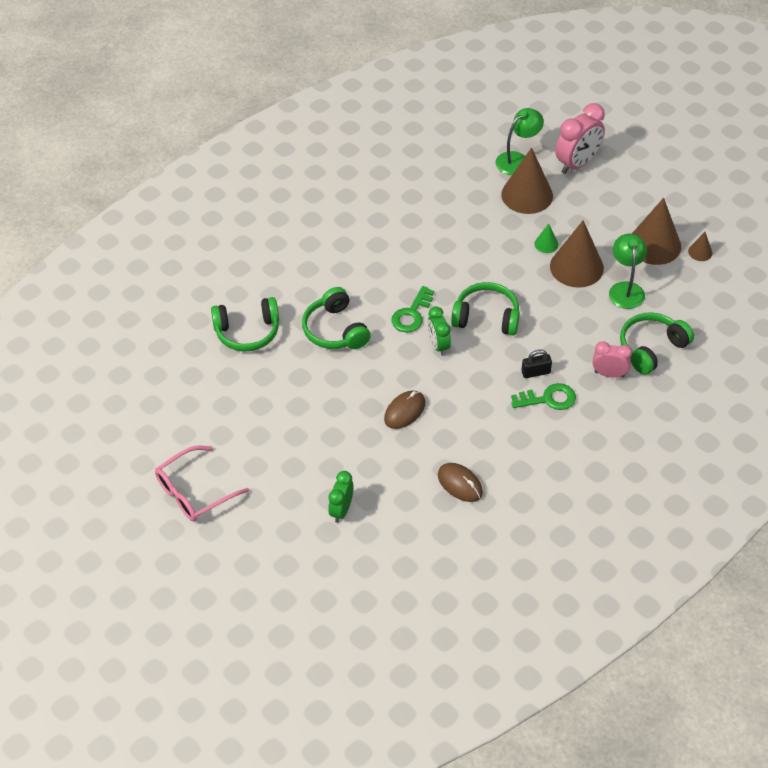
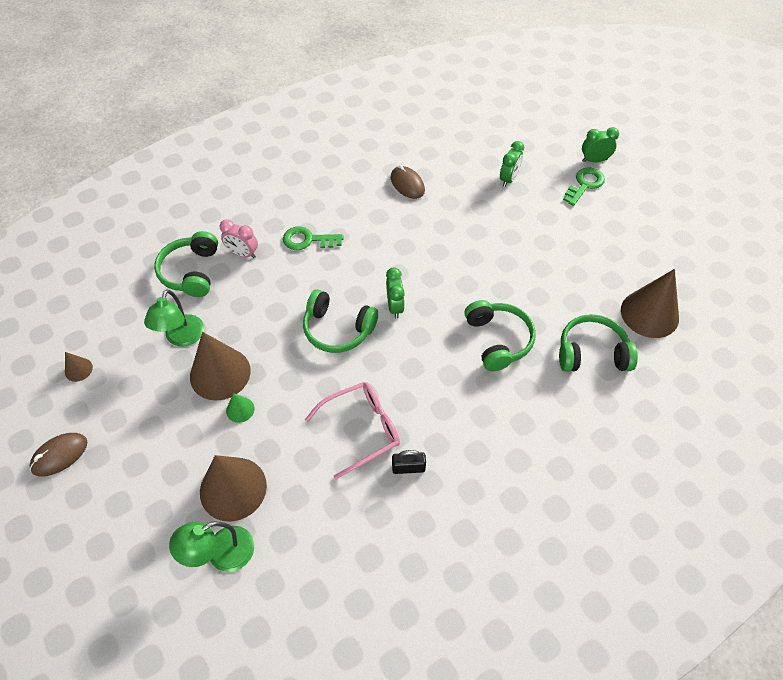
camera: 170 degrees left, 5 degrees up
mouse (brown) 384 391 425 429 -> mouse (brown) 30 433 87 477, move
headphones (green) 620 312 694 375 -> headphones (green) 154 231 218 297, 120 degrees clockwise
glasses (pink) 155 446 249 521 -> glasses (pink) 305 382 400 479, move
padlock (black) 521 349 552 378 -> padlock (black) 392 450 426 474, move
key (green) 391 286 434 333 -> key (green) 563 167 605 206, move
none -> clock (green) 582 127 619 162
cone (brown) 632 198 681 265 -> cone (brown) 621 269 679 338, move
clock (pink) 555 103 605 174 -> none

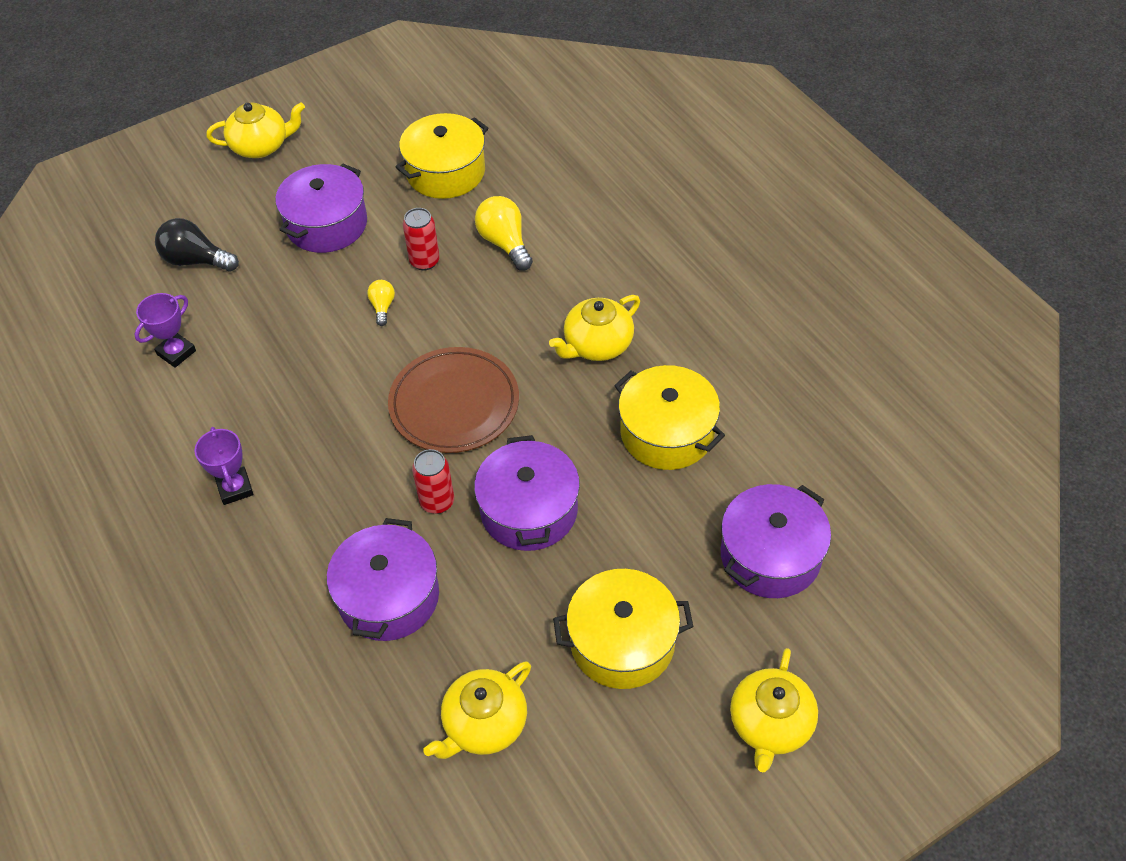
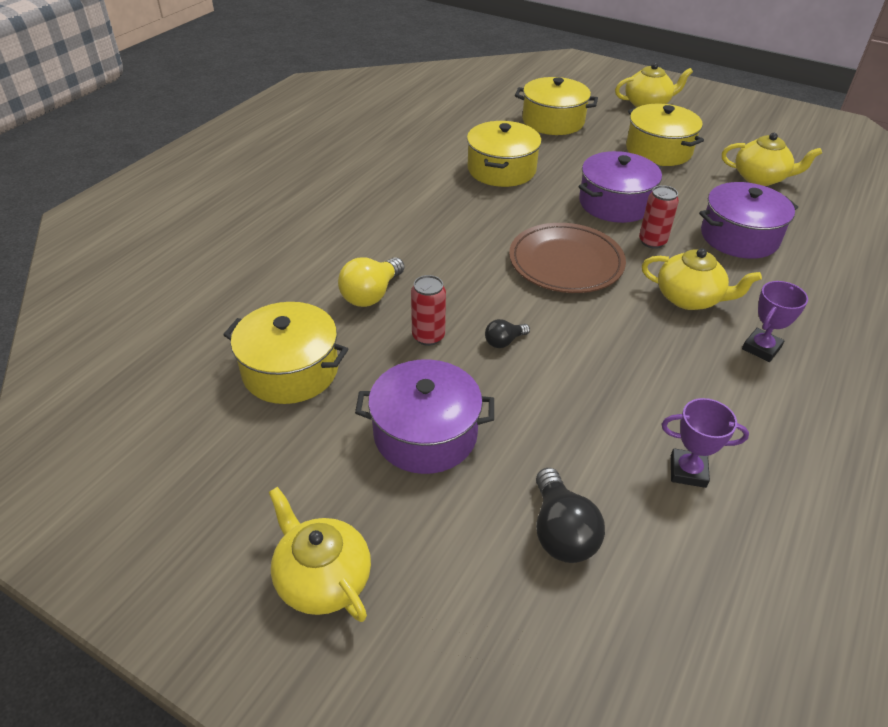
camera: 120 degrees left, 10 degrees down
light bulb (yellow) 367 280 395 326 -> light bulb (black) 485 319 530 348
pot (purple) 721 484 831 598 -> pot (yellow) 515 77 598 135
teapot (yellow) 549 295 640 361 -> teapot (yellow) 642 248 762 310, move

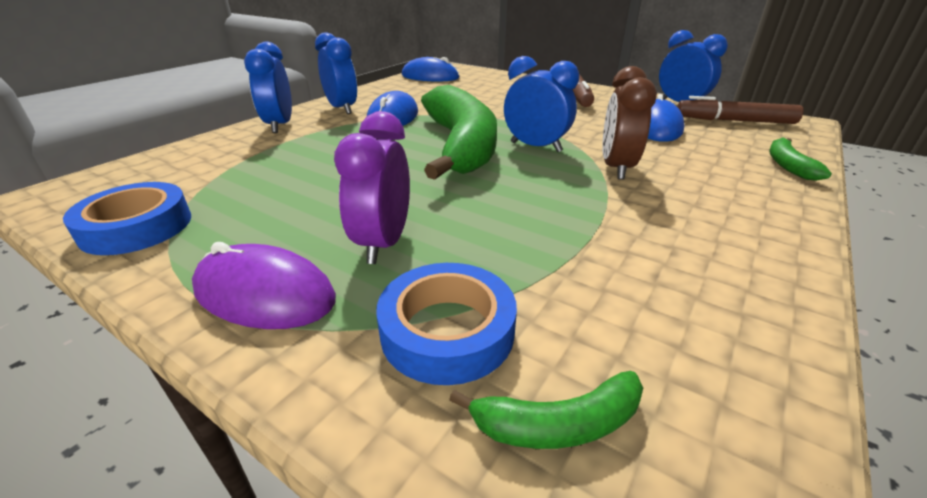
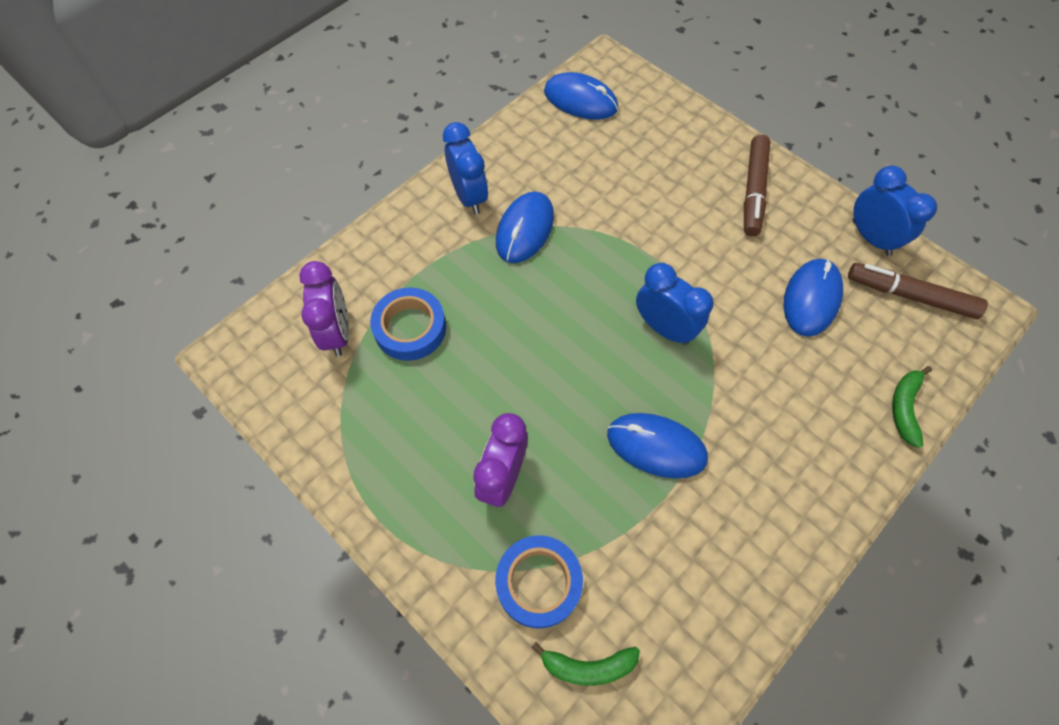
camera: 10 degrees right, 30 degrees up
none -> clock (purple) 299 261 349 357
tape (blue) 63 182 191 255 -> tape (blue) 370 287 446 361, move
none -> mouse (blue) 607 413 708 479
mouse (purple) 192 242 336 329 -> none
clock (blue) 244 41 292 133 -> none
banana (green) 421 85 497 180 -> none
clock (brown) 602 66 657 180 -> none

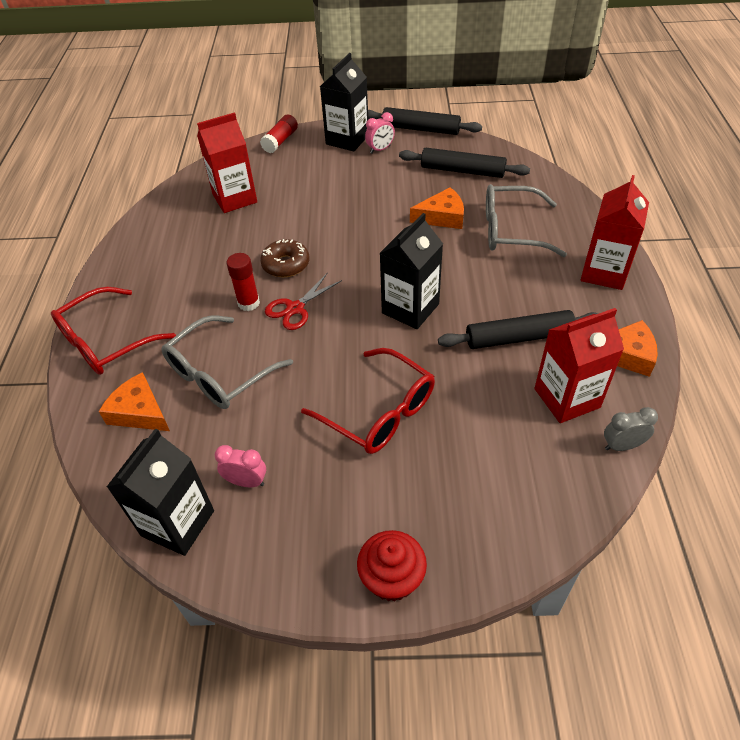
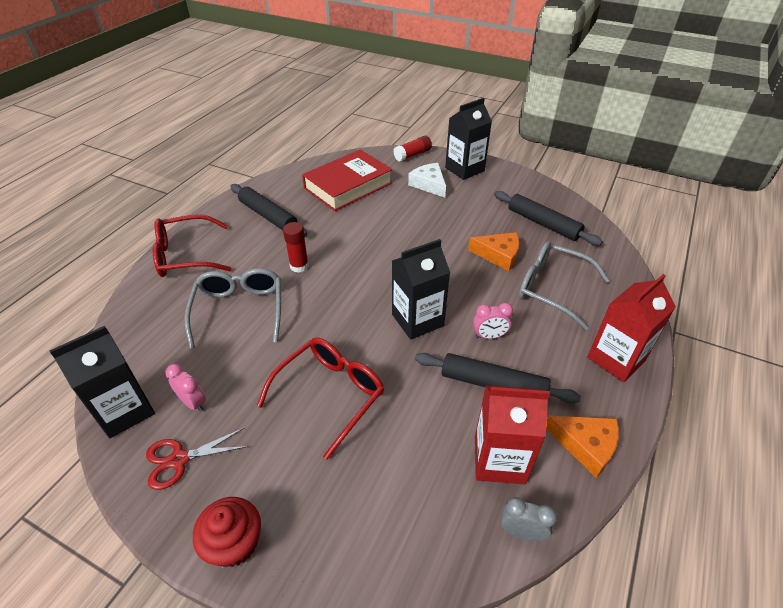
camera: 25 degrees right, 5 degrees down
scissors (red) 265 272 342 330 -> scissors (red) 146 428 248 490, move
glasses (grey) 162 315 293 409 -> glasses (grey) 185 268 281 349, 105 degrees clockwise
rolling pin (black) 368 107 482 135 -> rolling pin (black) 230 184 307 237, move
glasses (red) 301 348 435 454 -> glasses (red) 257 337 384 460, 120 degrees counterclockwise
carton (red) 197 112 257 213 -> book (red) 302 149 393 211
none -> cheese (white) 408 163 446 198
clock (pink) 365 112 395 153 -> clock (pink) 473 303 513 339, move
cheese (orange) 99 372 170 431 -> none
donut (brown) 260 239 309 277 -> none

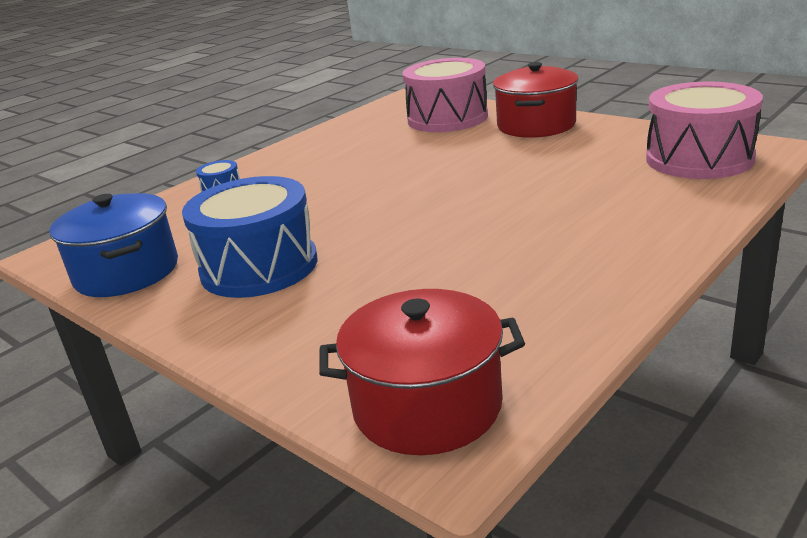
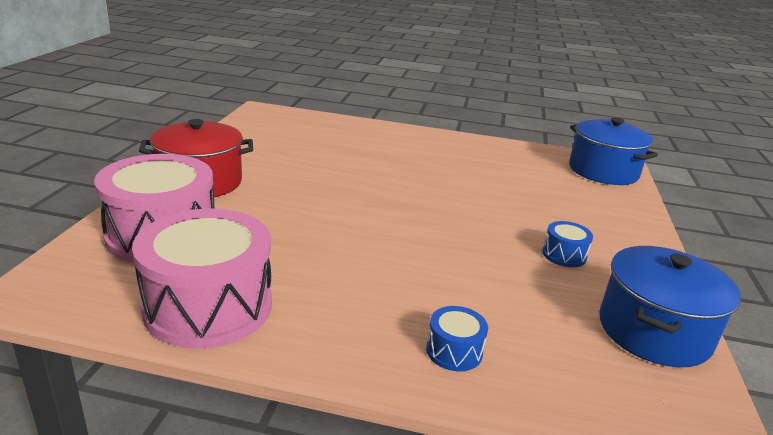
camera: 125 degrees left, 0 degrees up
drum (pink) 646 82 763 179 -> drum (pink) 132 209 272 348, move
drum (blue) 182 176 317 298 -> drum (blue) 542 221 593 267, x0.43
pot (red) 319 289 525 455 -> pot (blue) 569 118 658 185

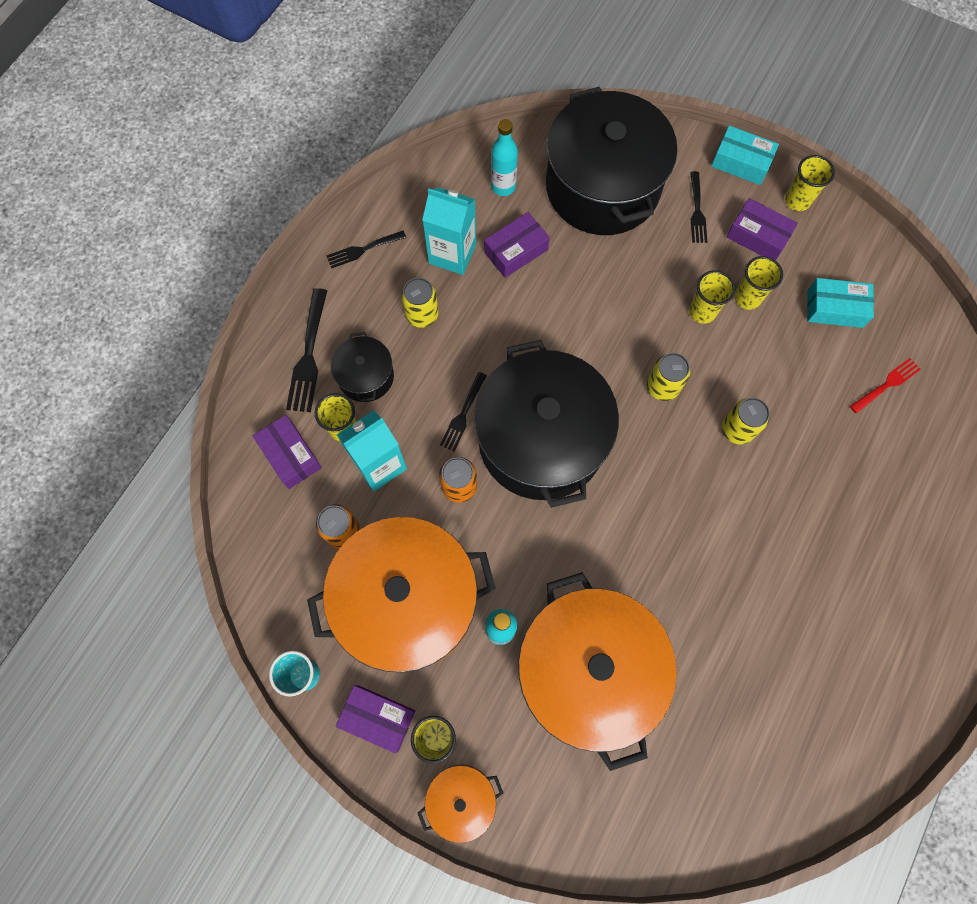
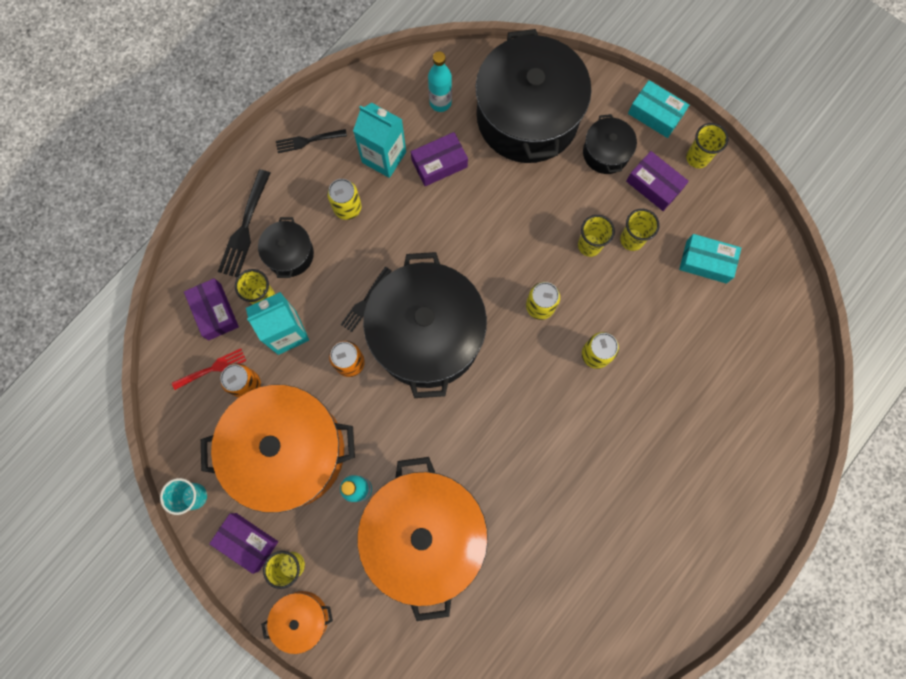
camera: 10 degrees right, 5 degrees up
fork (red) 850 358 921 413 -> fork (red) 172 349 246 390, move
fork (black) 690 171 707 243 -> pot (black) 583 114 637 174

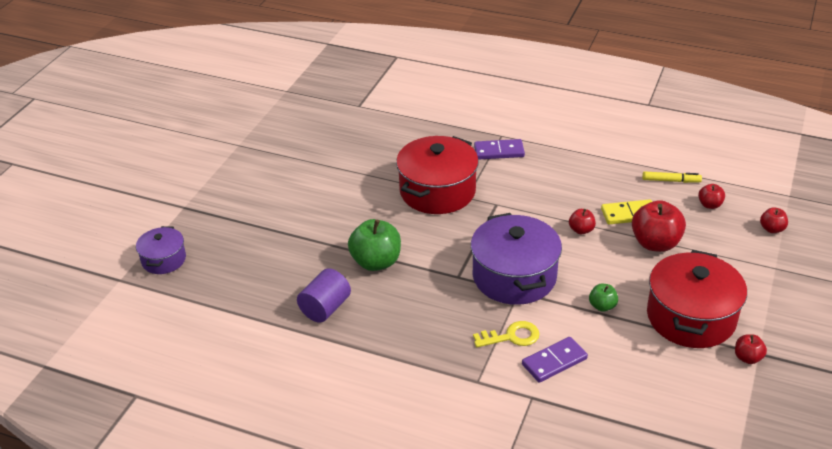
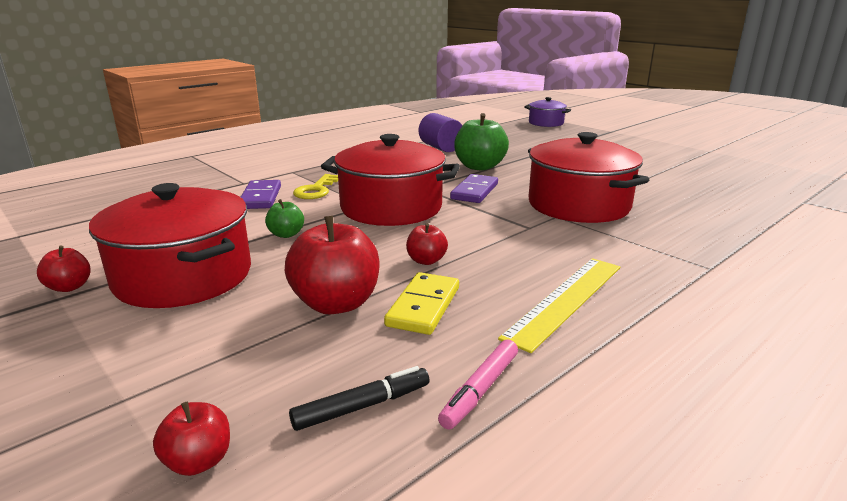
camera: 115 degrees right, 15 degrees down
apple (red) 698 184 725 209 -> marker (black) 289 366 430 431
pot (purple) 471 213 562 305 -> pot (red) 321 134 460 226
marker (yellow) 642 171 702 183 -> marker (pink) 438 339 518 430
domino (purple) 474 139 525 160 -> domino (purple) 450 174 498 203, move
none -> ruler (yellow) 498 258 620 353

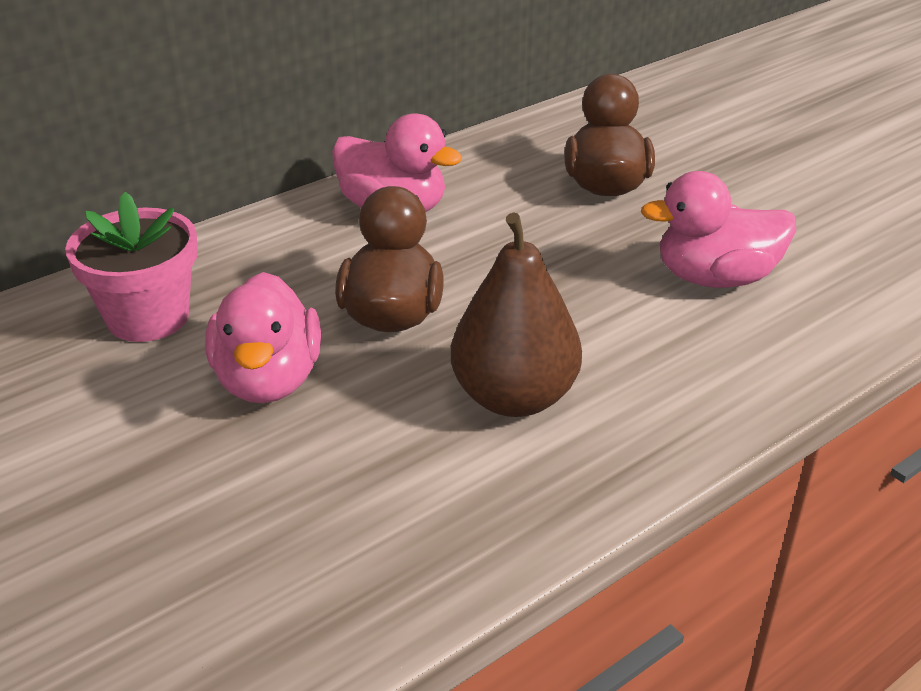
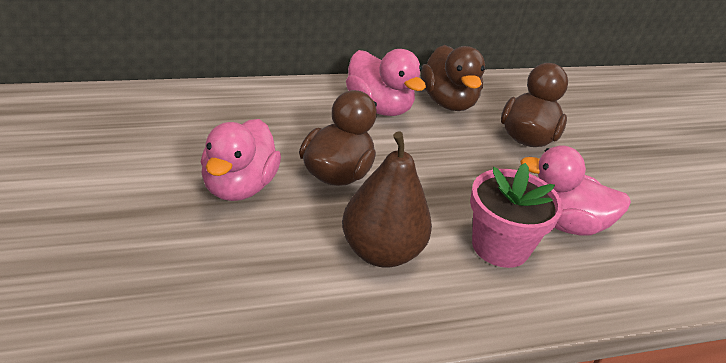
camera: 15 degrees right, 0 degrees up
none -> duck (brown) 420 45 485 111
flower pot (pink) 65 192 198 342 -> flower pot (pink) 470 163 563 268, move

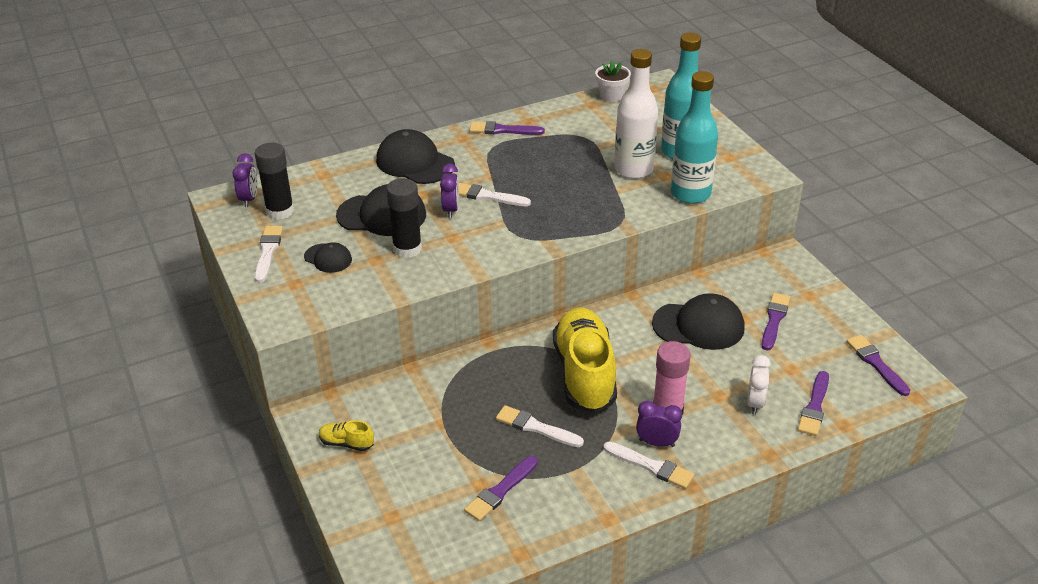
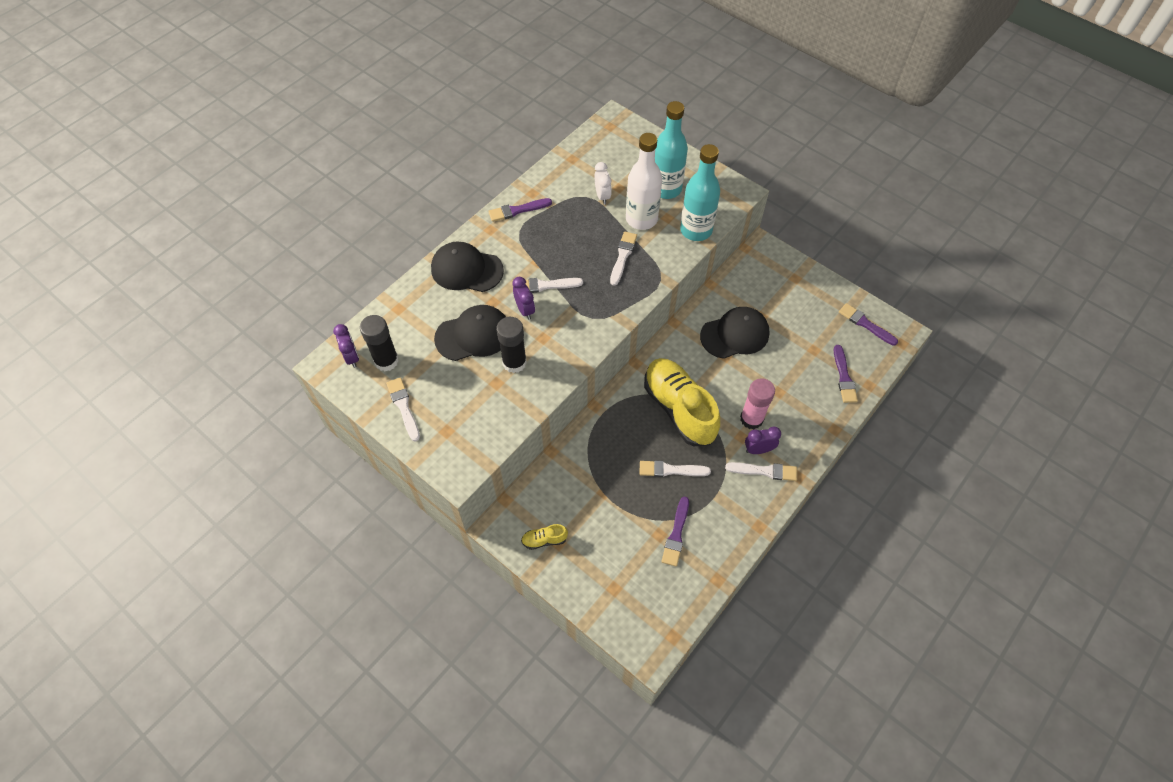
camera: 25 degrees left, 20 degrees up
clock (white) 747 355 771 414 -> clock (white) 595 162 612 205, move
none -> brush (white) 610 231 637 286
cap (black) 304 242 352 273 -> none
flower pot (white) 595 60 631 102 -> none
brush (purple) 762 293 790 351 -> none

